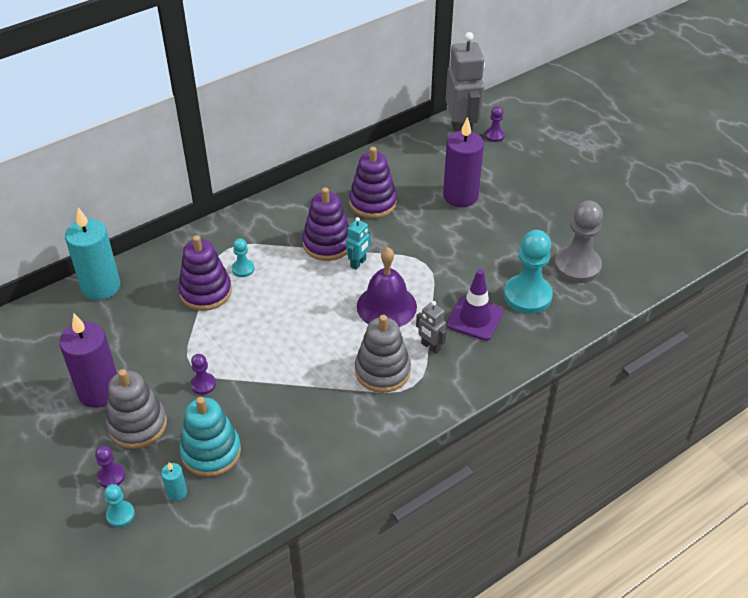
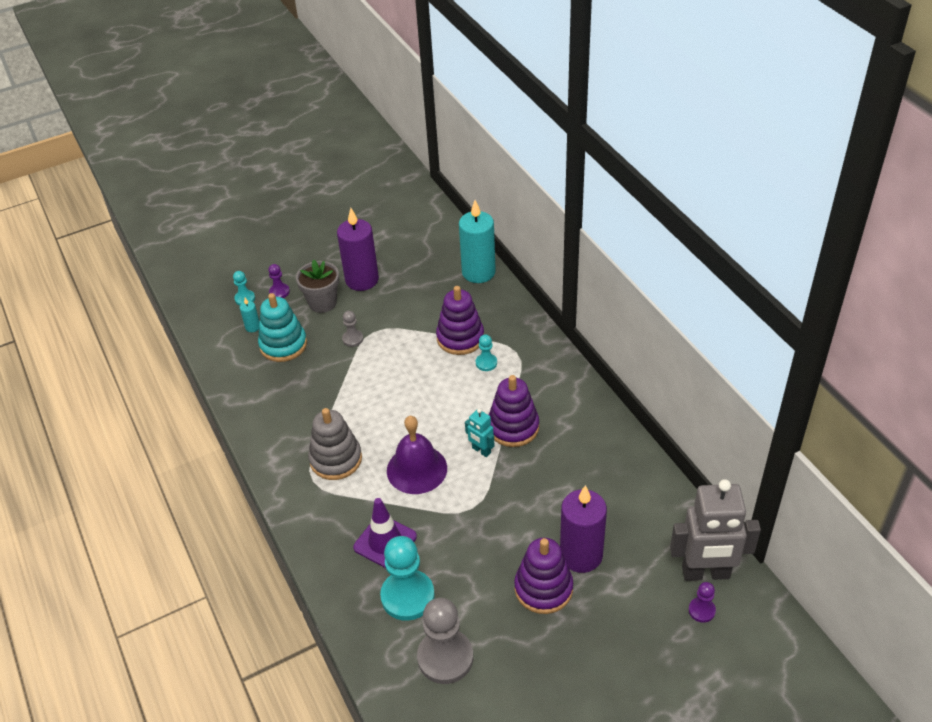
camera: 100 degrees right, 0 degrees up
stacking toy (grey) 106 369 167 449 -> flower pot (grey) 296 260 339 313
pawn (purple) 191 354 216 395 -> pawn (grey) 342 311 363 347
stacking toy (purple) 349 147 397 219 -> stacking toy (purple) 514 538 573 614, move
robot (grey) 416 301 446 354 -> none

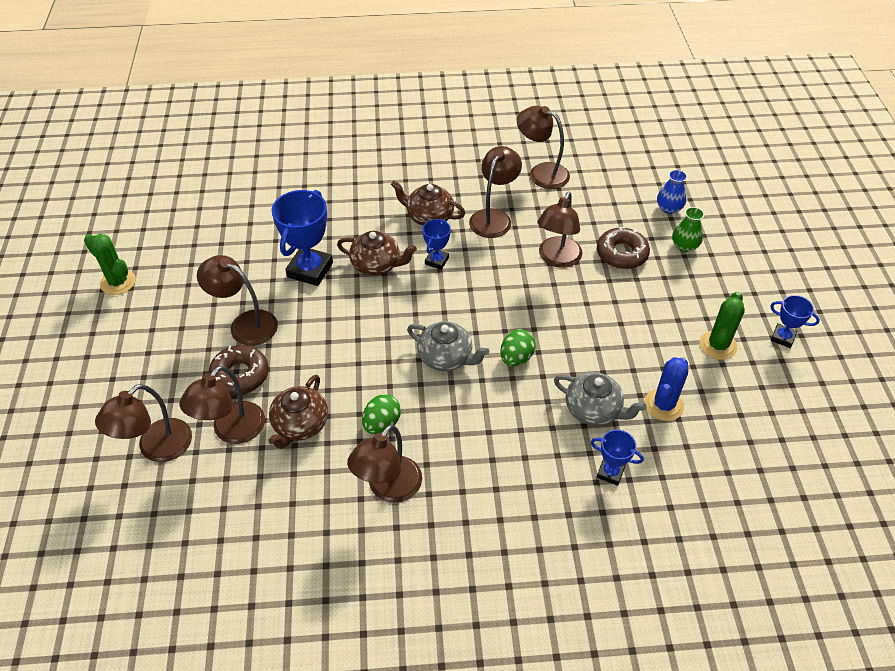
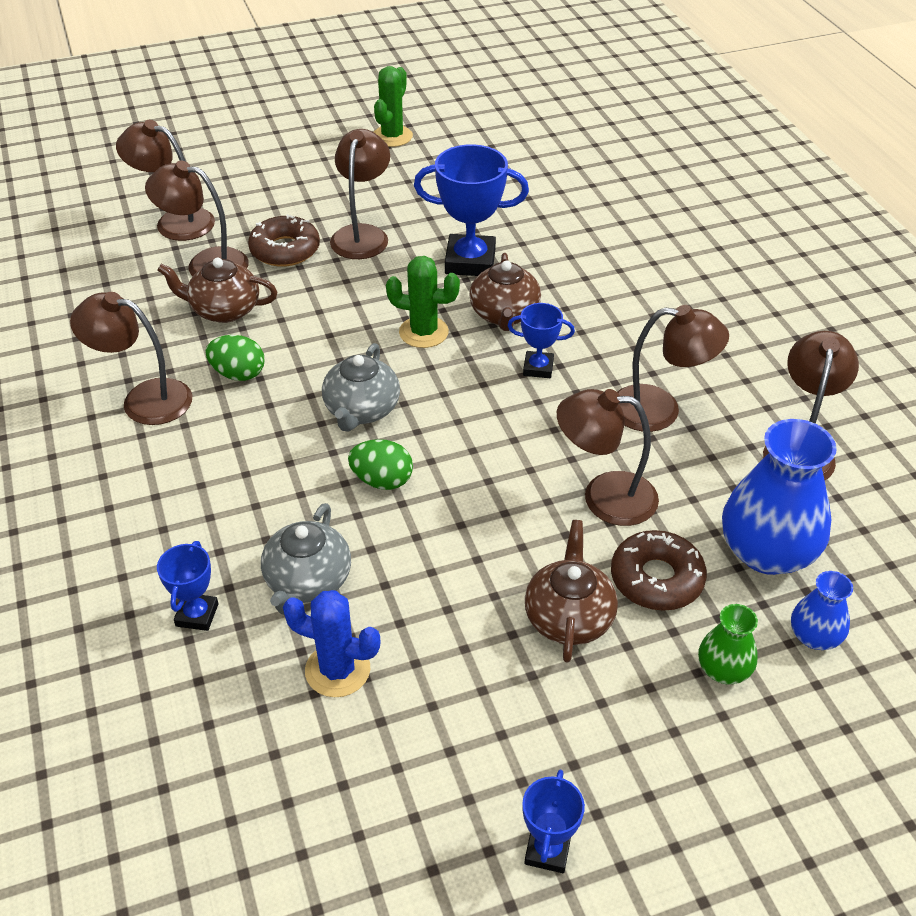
camera: 75 degrees right, 5 degrees down
cactus (green) 700 292 745 360 -> cactus (green) 386 256 460 348, move
teapot (brown) 391 180 465 226 -> teapot (brown) 525 520 618 663, move
none -> vase (blue) 722 419 837 575

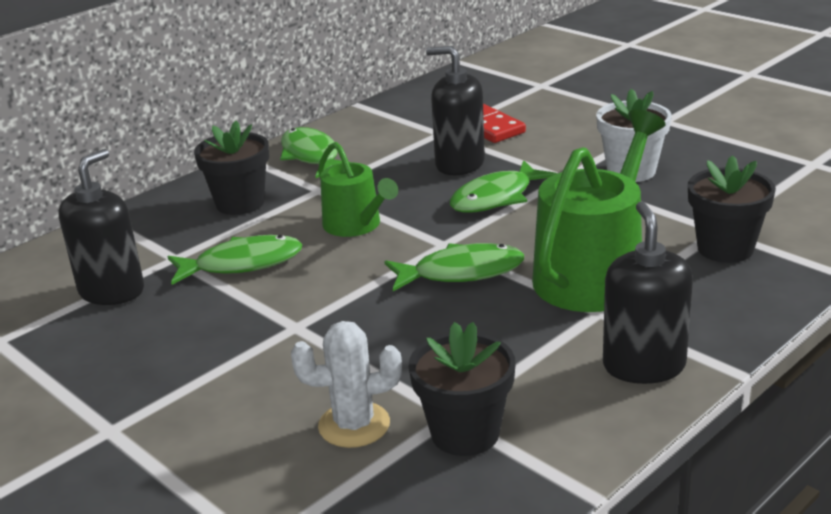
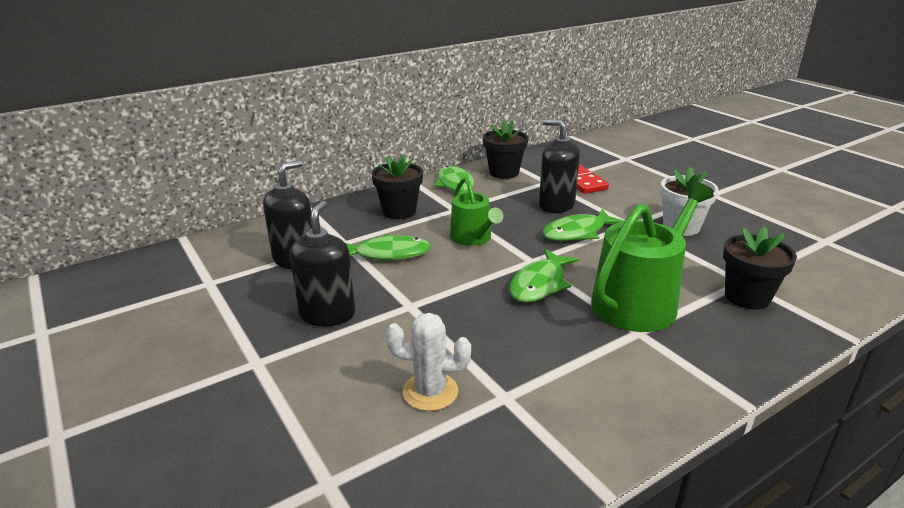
camera: 10 degrees right, 0 degrees up
soap dispenser (black) 603 201 693 384 -> soap dispenser (black) 290 201 355 326, move
flower pot (black) 409 322 516 456 -> flower pot (black) 483 120 528 179, move
fish (green) 384 243 524 291 -> fish (green) 509 249 579 303, 120 degrees clockwise

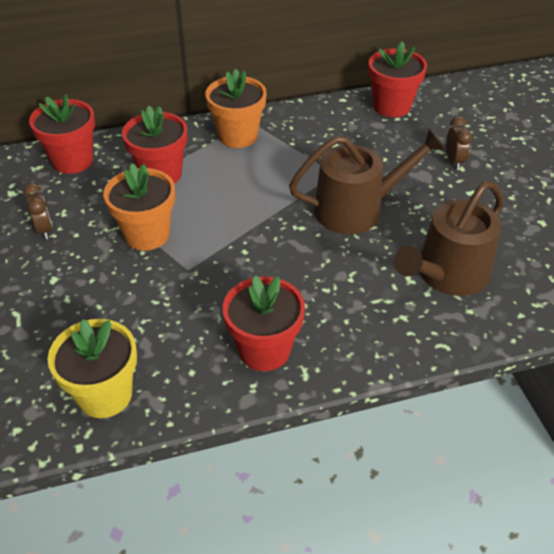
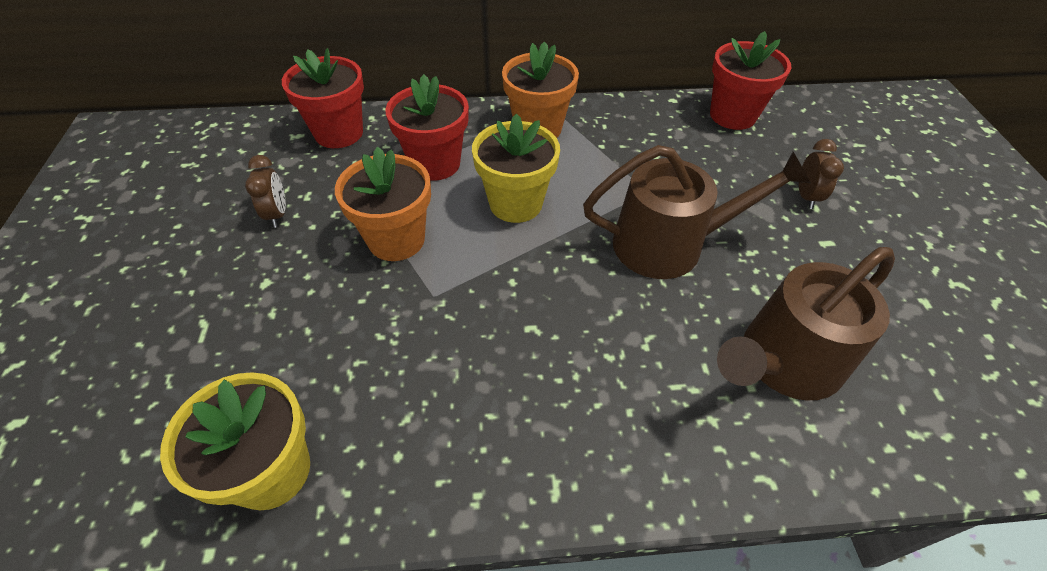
camera: 10 degrees right, 5 degrees up
none -> flower pot (yellow) 472 113 560 223
flower pot (red) 223 275 305 371 -> none

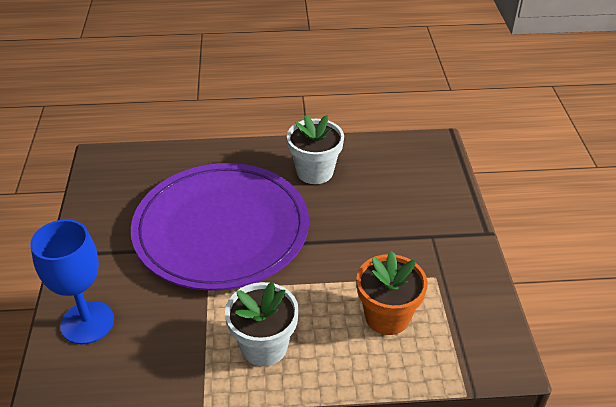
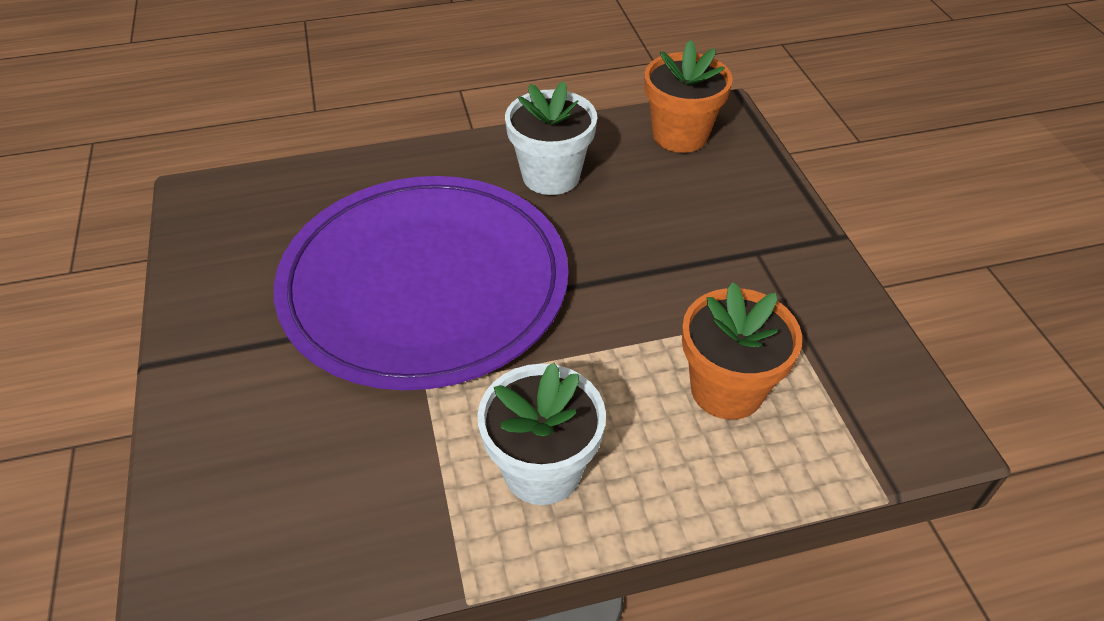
camera: 10 degrees left, 5 degrees up
none -> flower pot (orange) 645 40 733 153
goblet (blue) 30 219 114 344 -> none

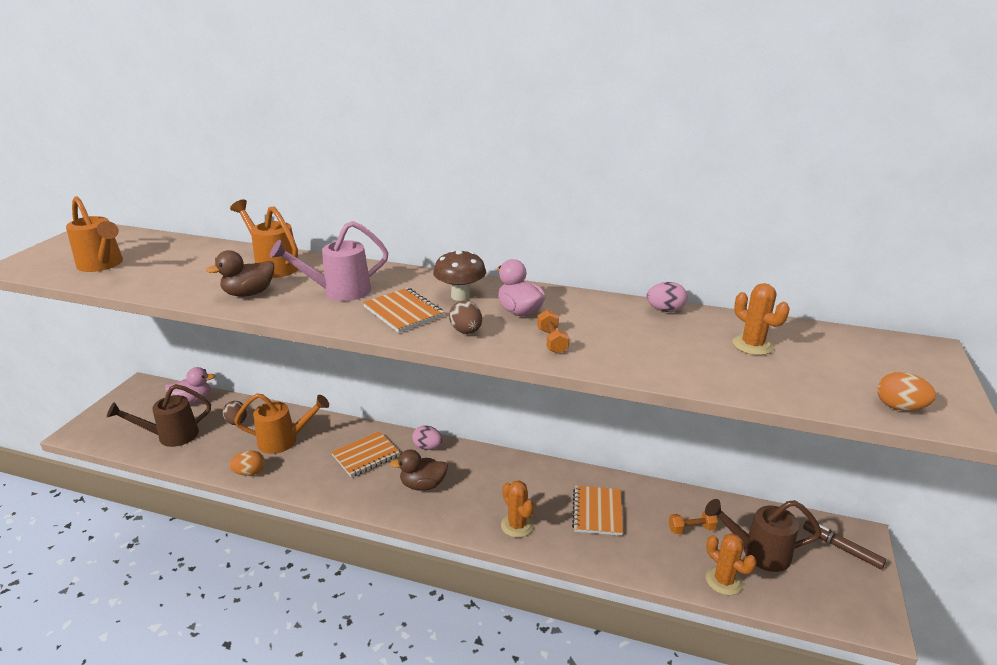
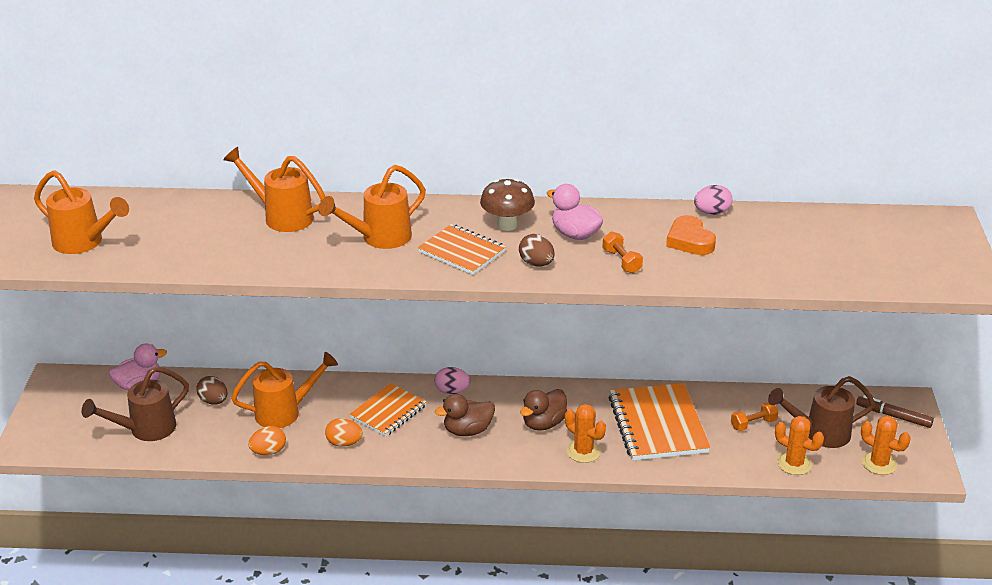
camera: 15 degrees left, 5 degrees up
watering can (pink) 270 221 389 301 -> watering can (orange) 319 165 426 249
egg (orange) 877 372 936 411 -> egg (orange) 325 418 363 447, move
duck (brown) 206 250 274 297 -> duck (brown) 520 389 567 431, move
notebook (orange) 572 486 623 536 -> notebook (orange) 609 383 711 461, x1.60
none -> heart (orange) 666 215 716 255
cactus (orange) 733 283 790 355 -> cactus (orange) 861 416 911 475, move

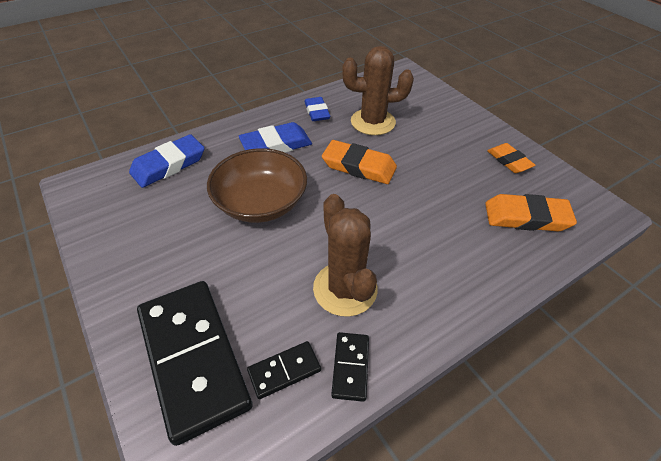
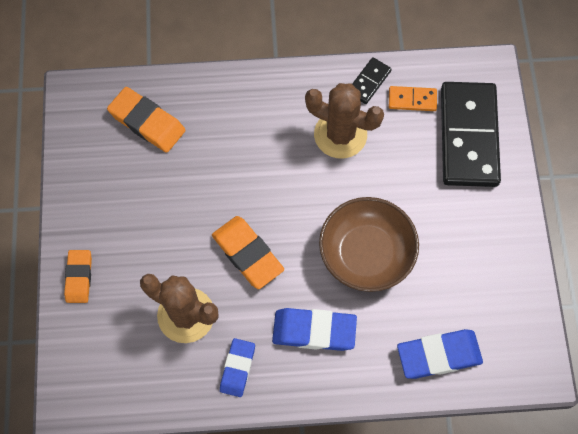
camera: 150 degrees left, 20 degrees up
eraser (orange) 487 143 536 173 -> eraser (orange) 64 250 92 303, move
cactus (brown) 313 194 378 317 -> cactus (brown) 305 83 384 159, 75 degrees counterclockwise
domino (black) 247 341 321 399 -> domino (orange) 389 86 437 111

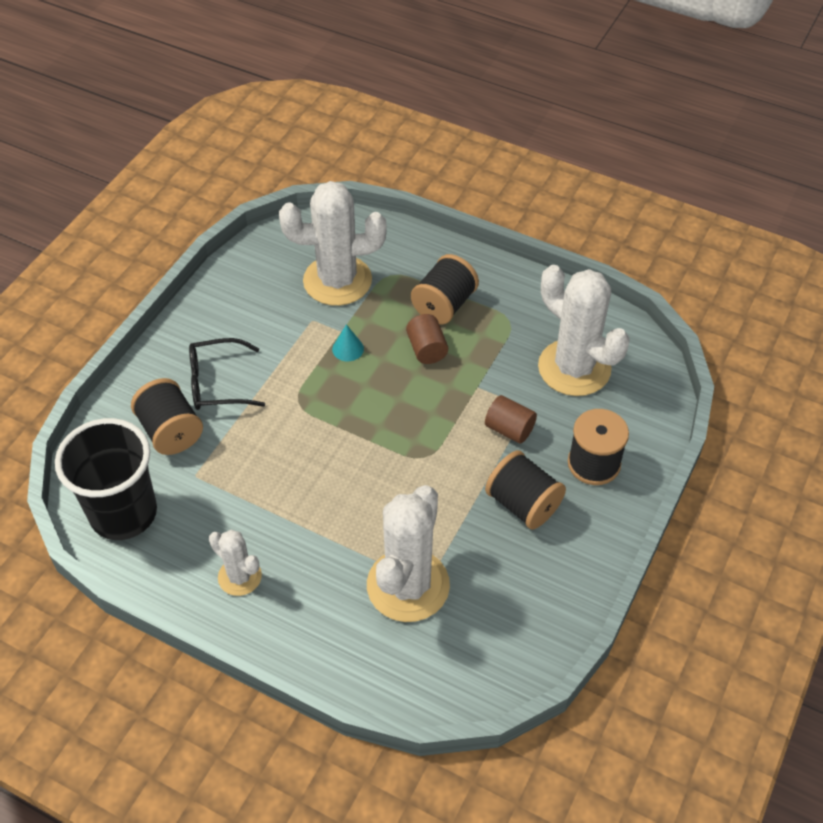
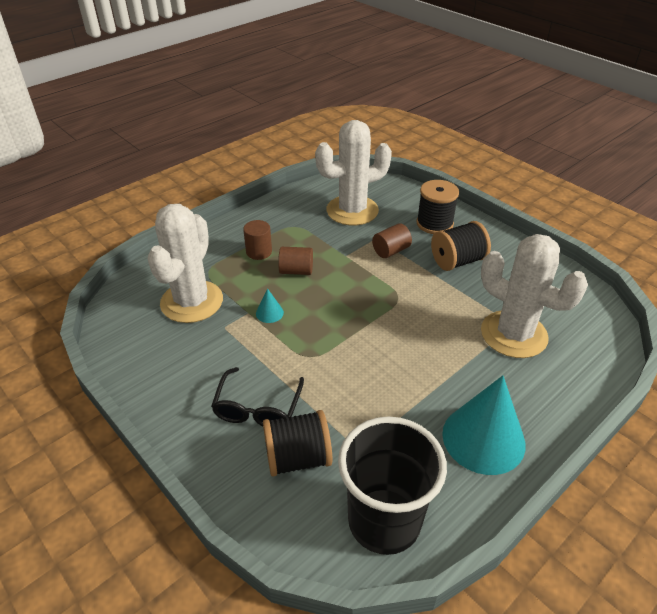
camera: 70 degrees left, 10 degrees down
spool (black) 411 254 479 324 -> cylinder (brown) 243 220 272 260
cactus (white) 209 530 262 596 -> cone (turquoise) 442 376 526 475

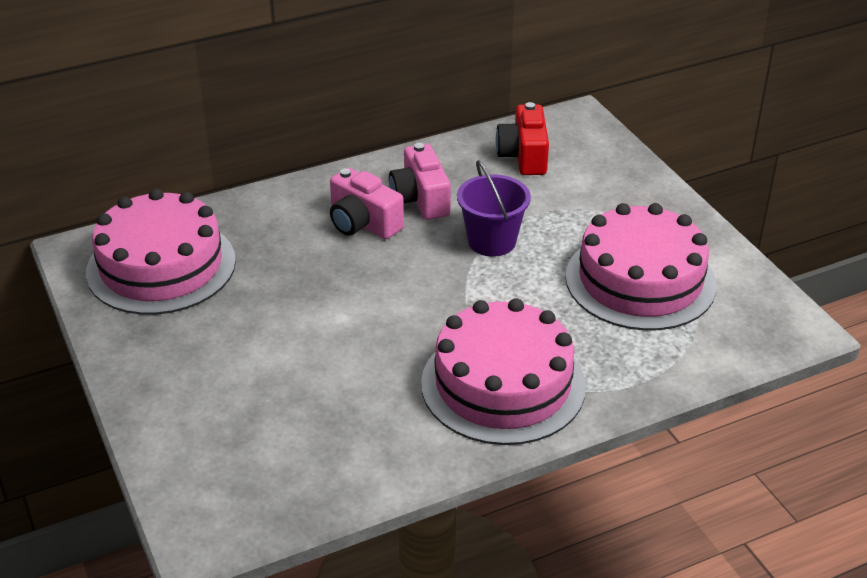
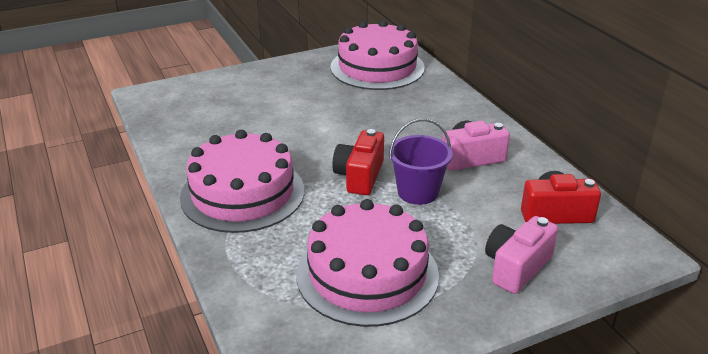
camera: 90 degrees right, 5 degrees down
none -> camera (red) 332 129 384 195
camera (pink) 330 168 404 239 -> camera (pink) 485 216 558 294, move

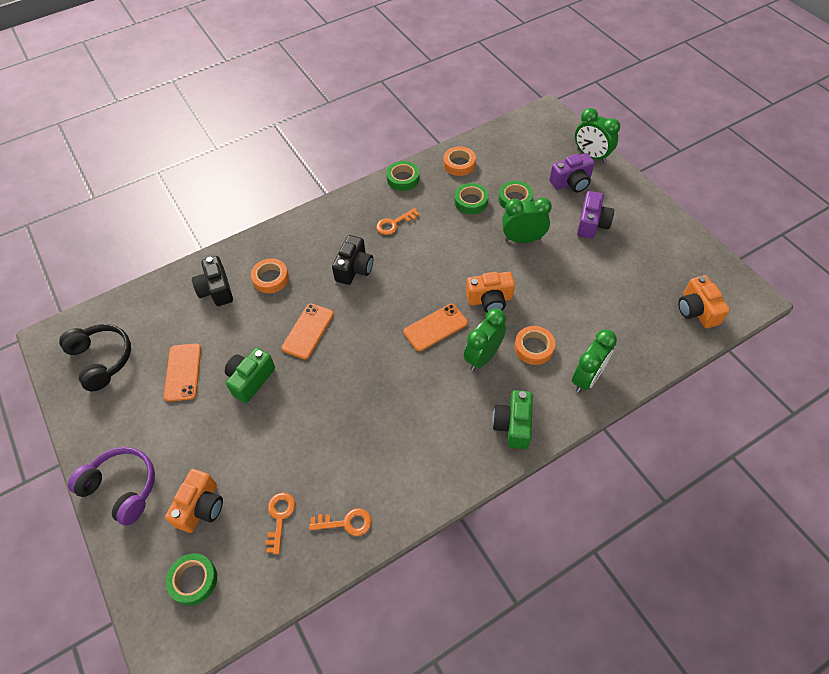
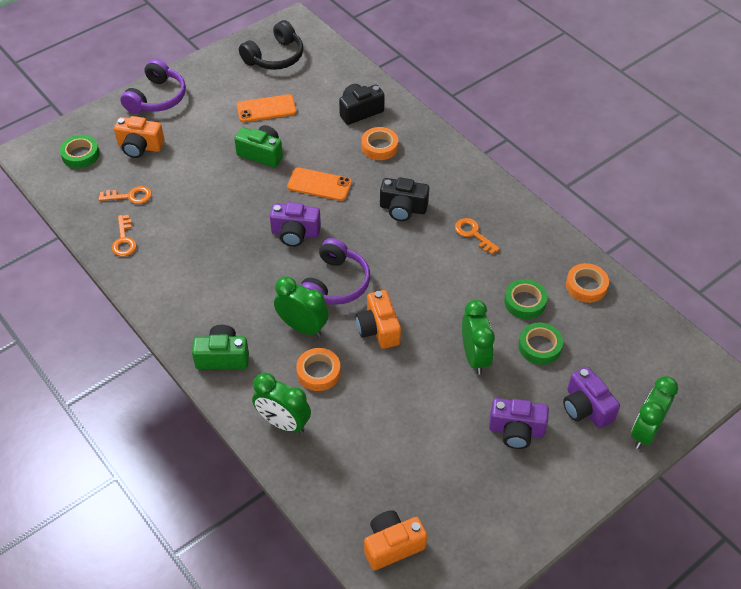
camera: 80 degrees right, 5 degrees down
none -> camera (purple) 270 202 321 247
phone (orange) 403 304 468 351 -> headphones (purple) 301 238 370 304
tape (green) 386 161 419 191 -> none

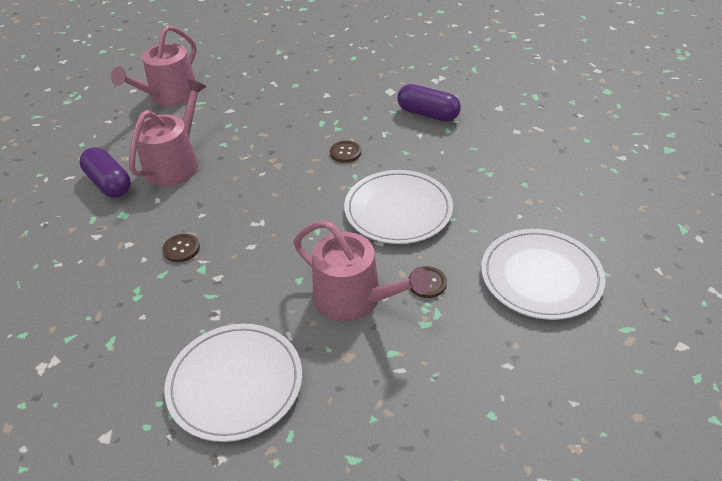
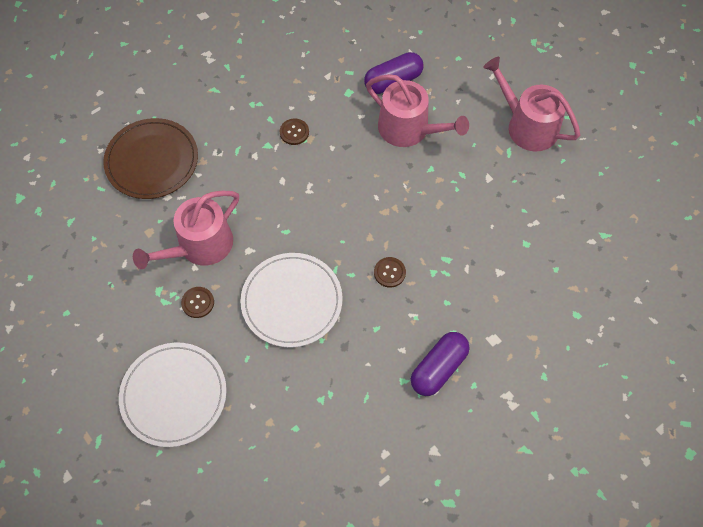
camera: 100 degrees right, 20 degrees up
plate (white) 164 324 302 442 -> plate (brown) 103 118 198 199

